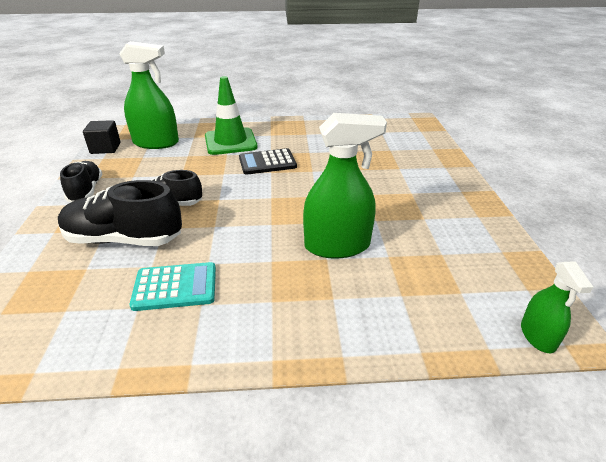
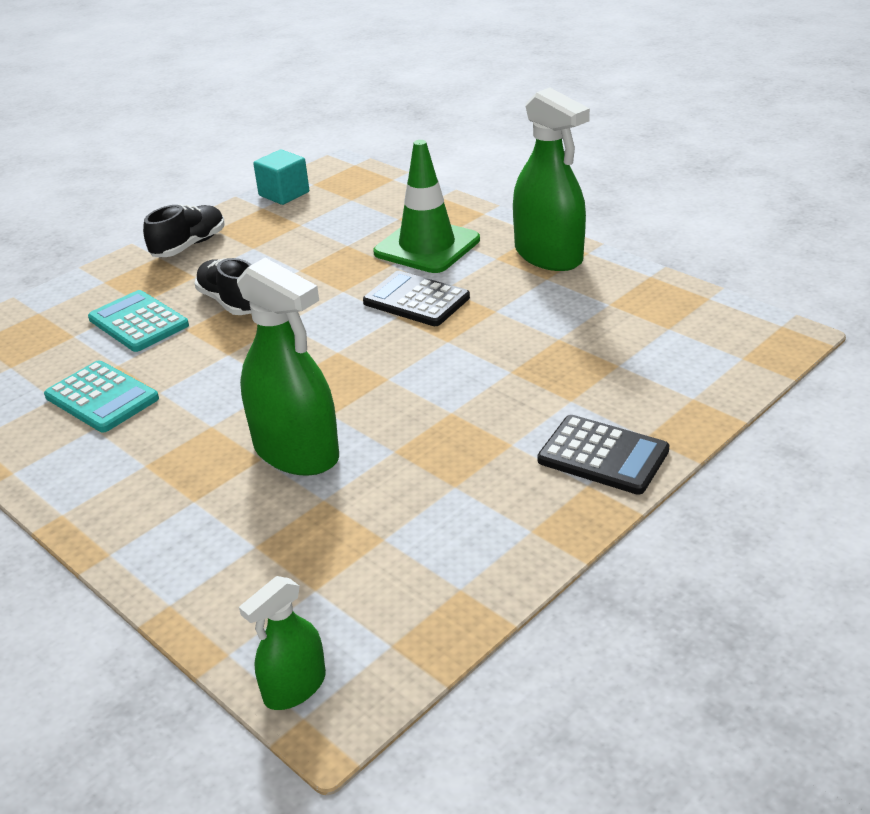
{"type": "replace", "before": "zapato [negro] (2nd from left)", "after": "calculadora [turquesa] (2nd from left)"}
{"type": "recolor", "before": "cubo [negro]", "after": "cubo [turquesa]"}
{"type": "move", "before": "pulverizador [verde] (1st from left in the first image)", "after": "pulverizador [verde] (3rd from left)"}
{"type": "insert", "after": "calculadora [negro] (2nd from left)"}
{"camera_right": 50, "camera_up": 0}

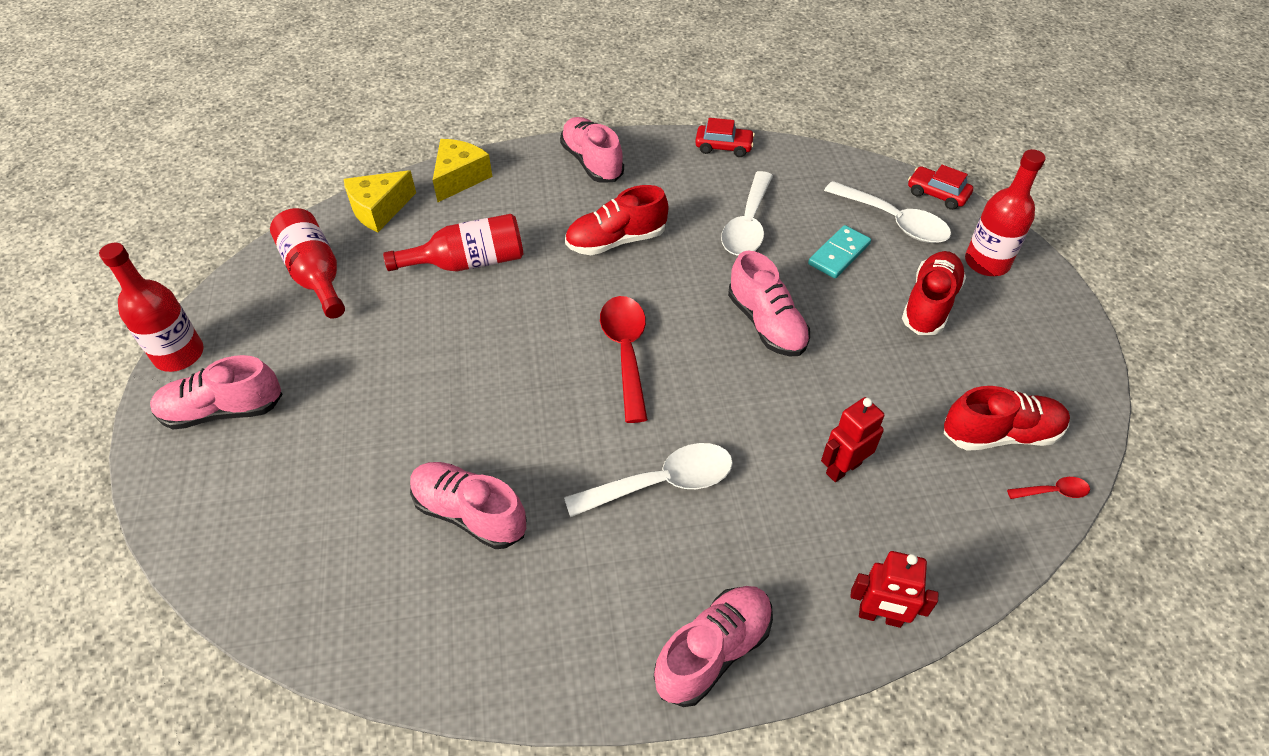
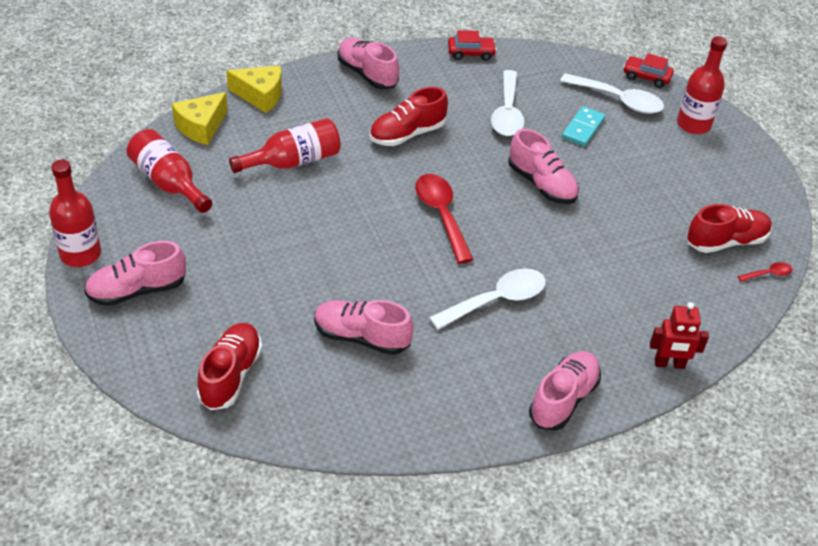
{"type": "rotate", "before": "queso [amarillo] (2nd from left)", "turn": 90}
{"type": "delete", "before": "robot [rojo] (1st from left)"}
{"type": "move", "before": "zapato [rojo] (2nd from left in the first image)", "after": "zapato [rojo] (1st from left)"}
{"camera_right": -15, "camera_up": -5}

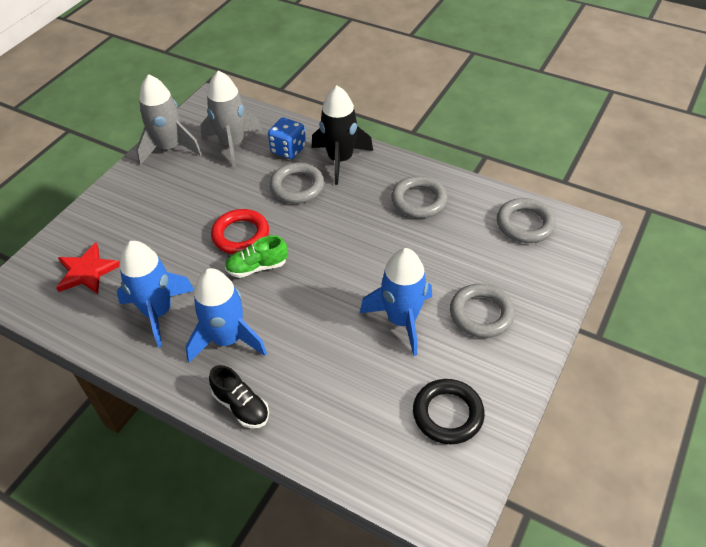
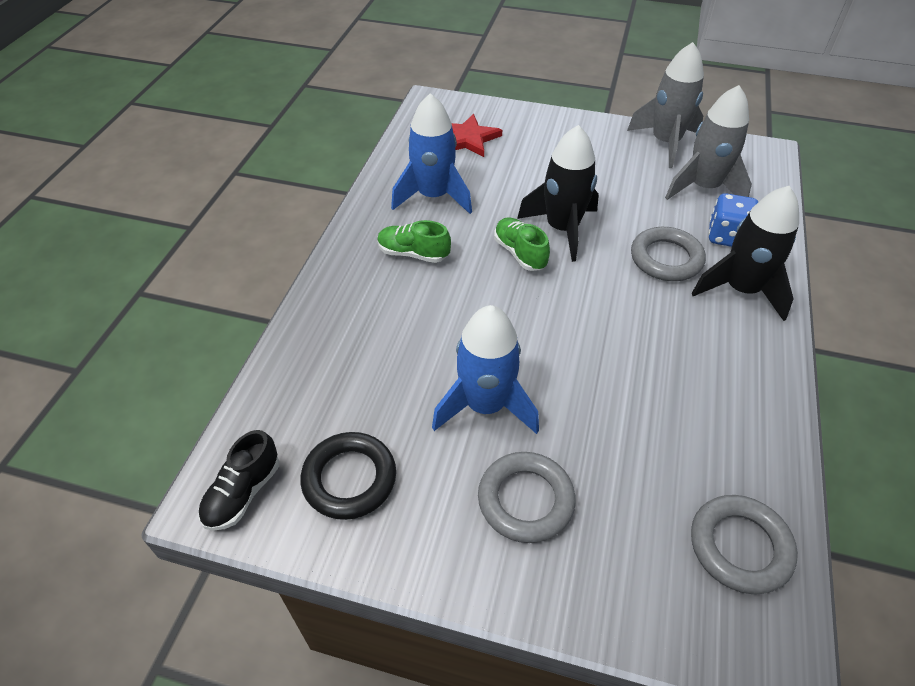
{"type": "replace", "before": "cohete [azul] (2nd from left)", "after": "zapato [verde] (1st from left)"}
{"type": "move", "before": "zapato [negro]"}
{"type": "replace", "before": "anillo [rojo]", "after": "cohete [negro] (1st from left)"}
{"type": "delete", "before": "anillo [gris] (2nd from left)"}
{"camera_right": 75, "camera_up": 0}

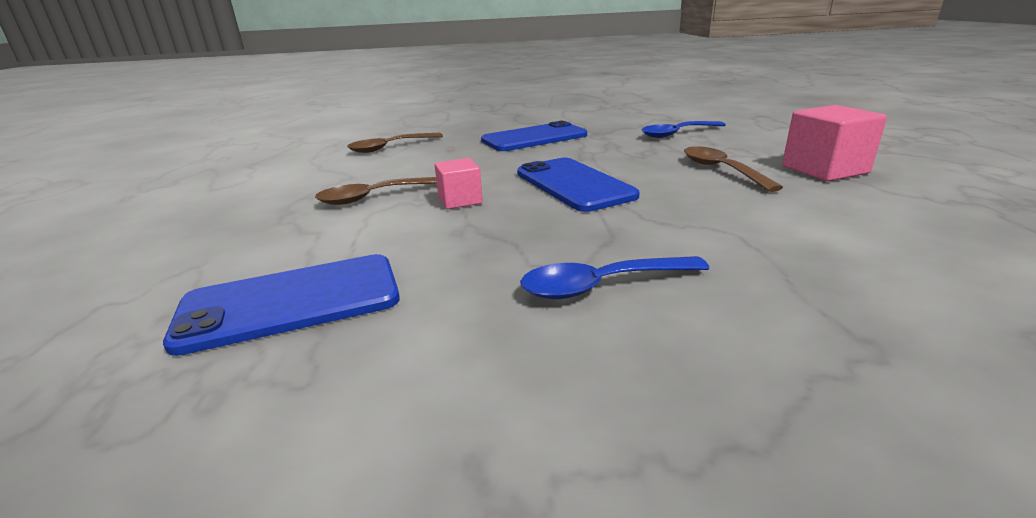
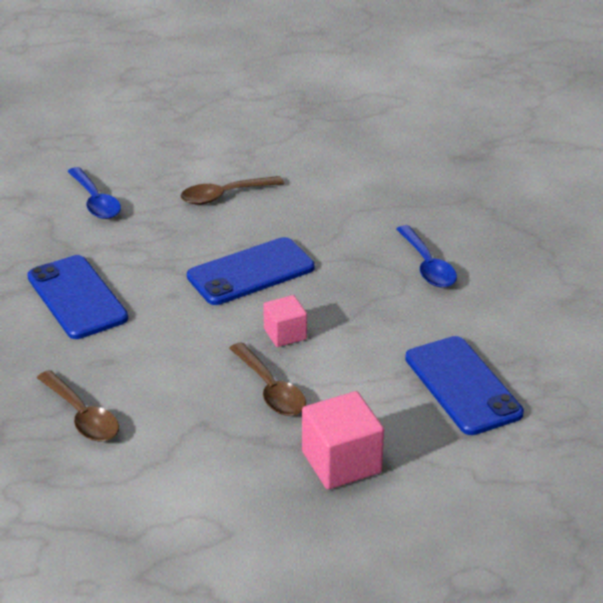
{"type": "move", "before": "cubo [rosa] (2nd from left)"}
{"camera_right": -95, "camera_up": 10}

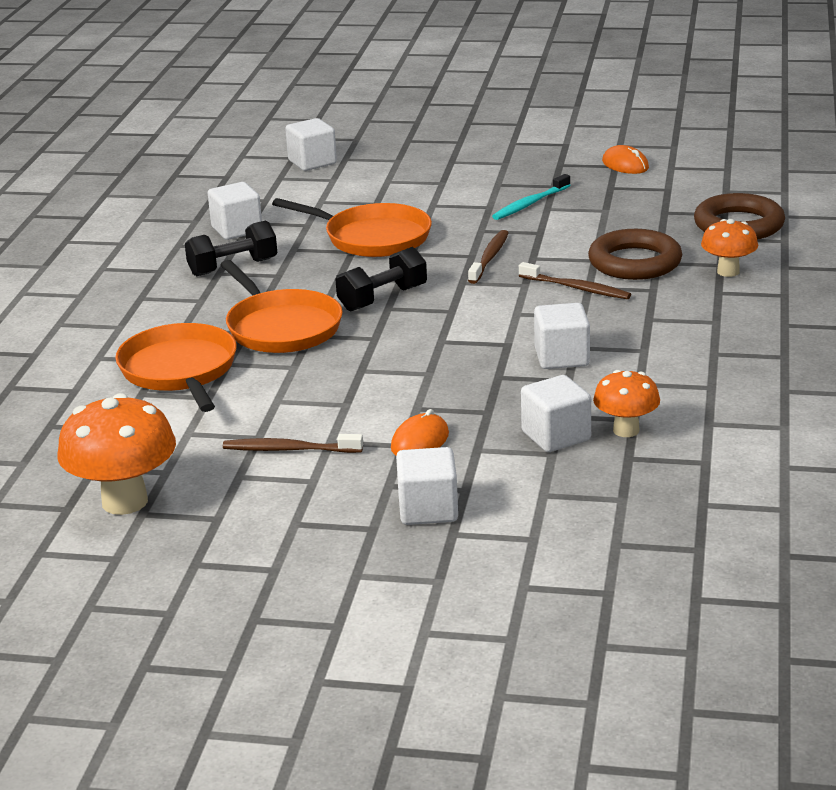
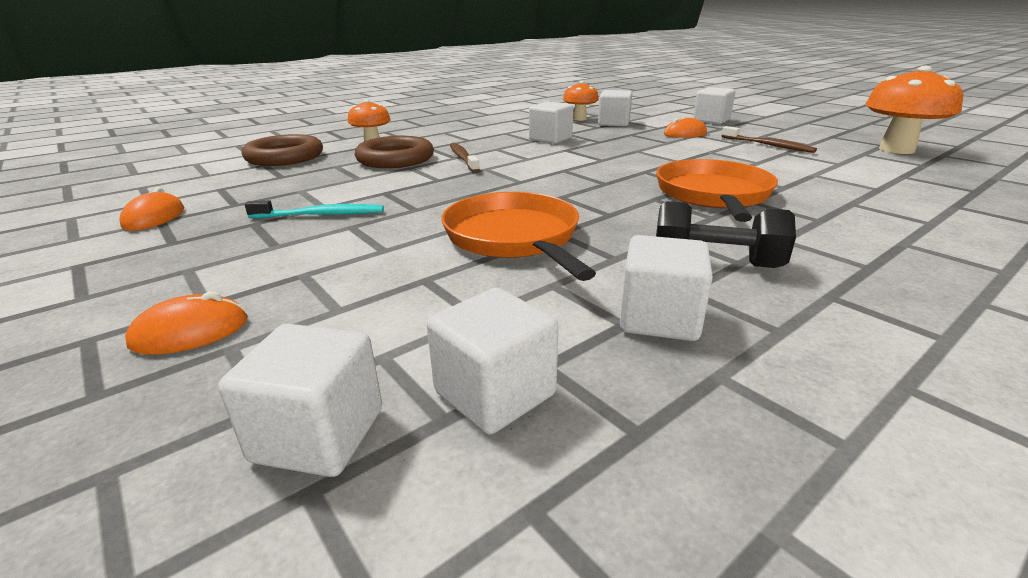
{"type": "delete", "before": "sartén [naranja] (1st from left)"}
{"type": "delete", "before": "mancuerna [negro] (2nd from left)"}
{"type": "delete", "before": "cepillo de dientes [marrón] (2nd from left)"}
{"type": "insert", "after": "ratón [naranja] (2nd from left)"}
{"type": "insert", "after": "cubo [blanco] (2nd from left)"}
{"camera_right": -140, "camera_up": 0}

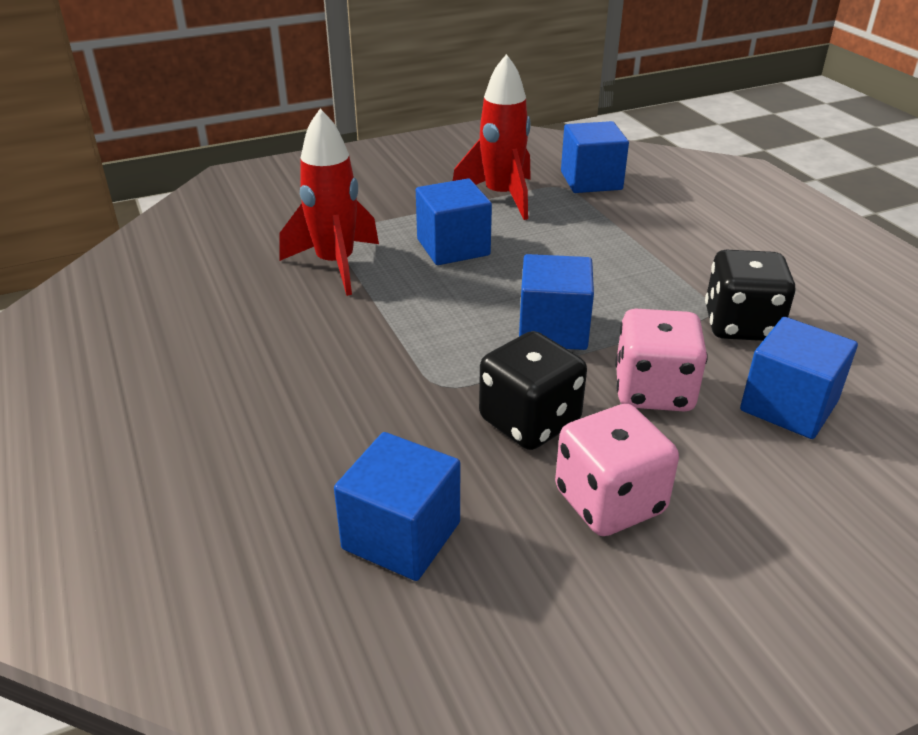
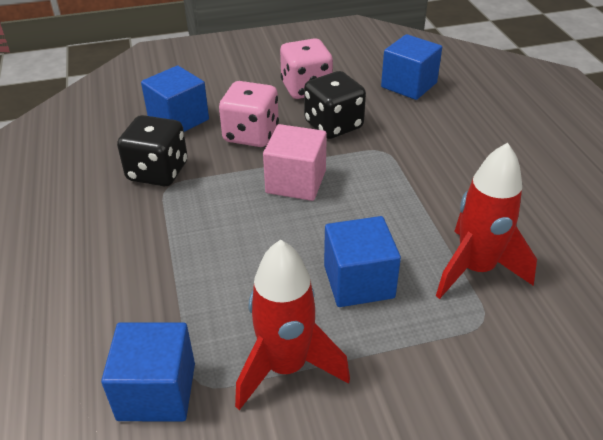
{"type": "recolor", "before": "cubo [azul] (3rd from left)", "after": "cubo [rosa]"}
{"camera_right": -170, "camera_up": 5}

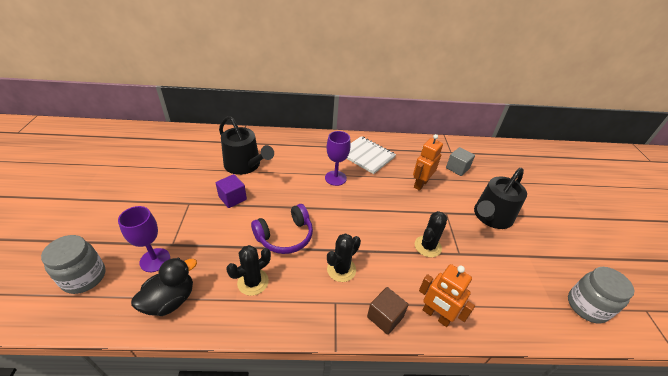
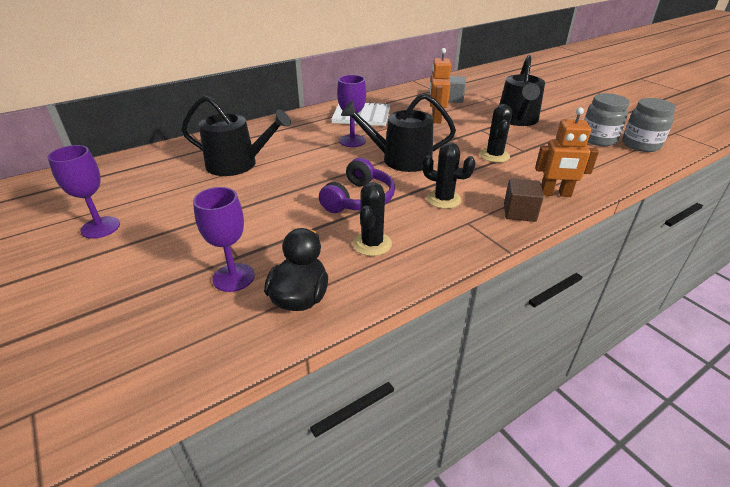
{"type": "move", "before": "tarro [gris] (1st from left)"}
{"type": "delete", "before": "cubo [morado]"}
{"type": "rotate", "before": "cactus [negro] (2nd from left)", "turn": -75}
{"type": "insert", "after": "copa [morado] (1st from left)"}
{"type": "insert", "after": "regadera [negro] (2nd from left)"}
{"camera_right": -30, "camera_up": -5}

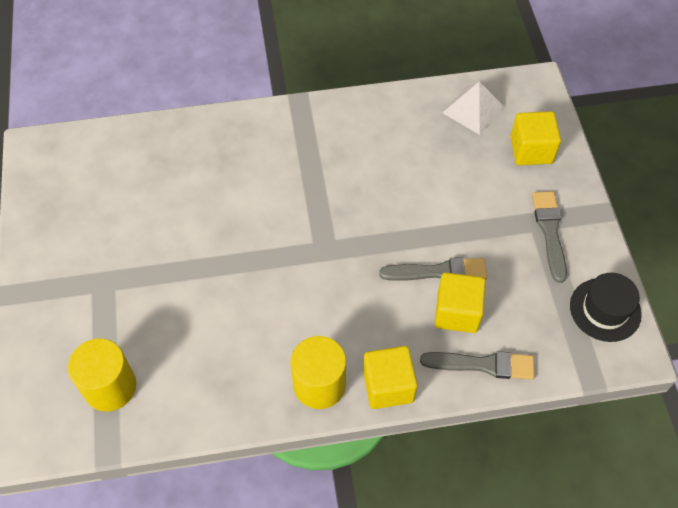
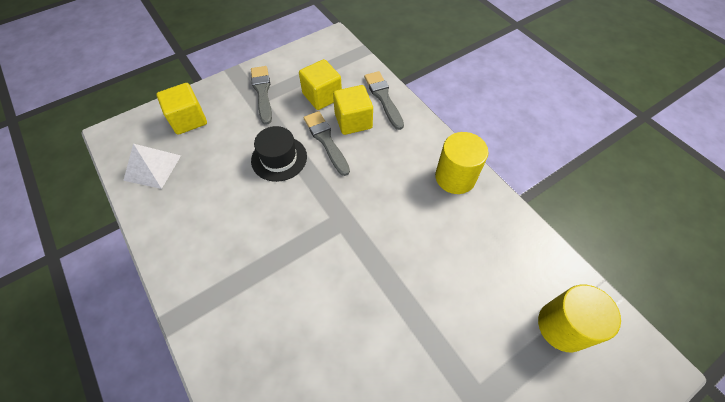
{"type": "move", "before": "cubo [amarillo] (1st from left in the first image)", "after": "cubo [amarillo] (2nd from left)"}
{"type": "rotate", "before": "pincel [gris] (3rd from left in the first image)", "turn": 105}
{"type": "move", "before": "sombrero [negro]"}
{"camera_right": -115, "camera_up": 0}

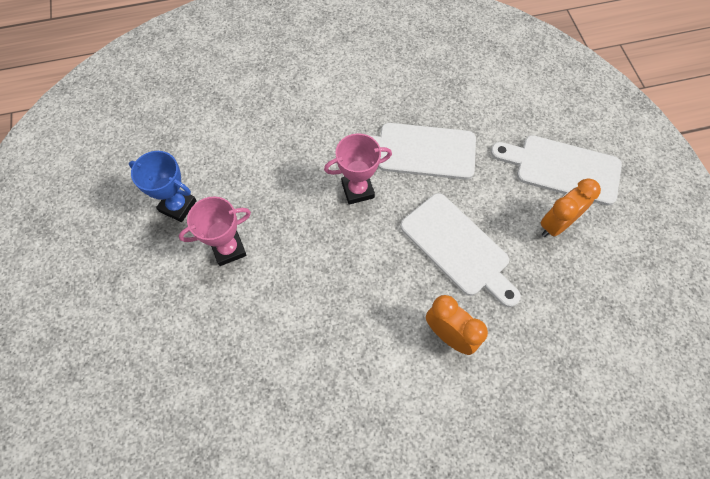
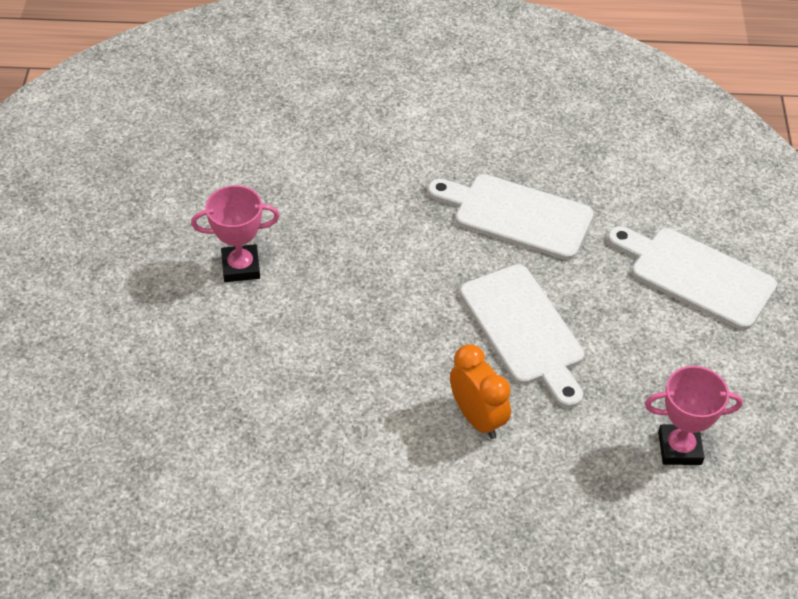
{"type": "delete", "before": "trofeo [azul]"}
{"type": "move", "before": "trofeo [rosa] (2nd from left)"}
{"type": "delete", "before": "despertador [naranja] (2nd from left)"}
{"camera_right": 15, "camera_up": -15}

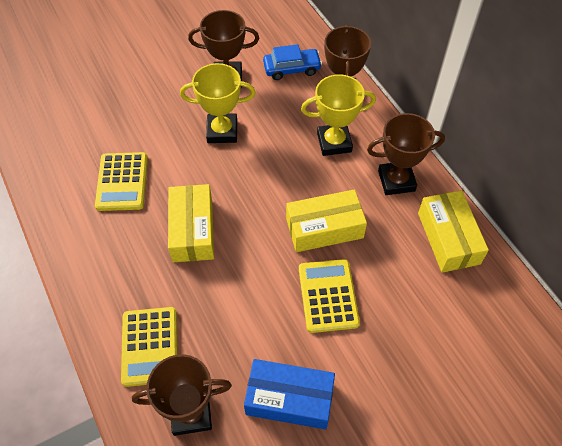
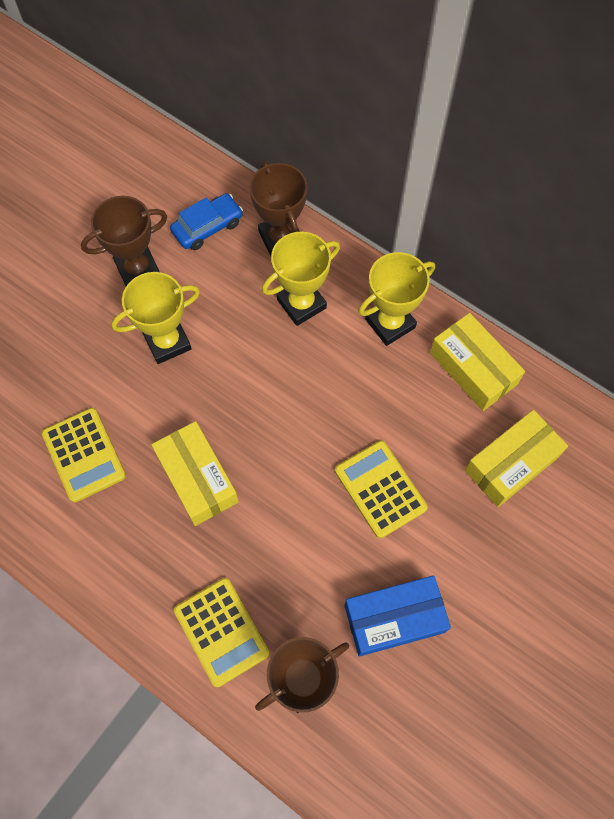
{"type": "move", "before": "caja [amarillo] (2nd from left in the first image)", "after": "caja [amarillo] (3rd from left)"}
{"type": "recolor", "before": "trofeo [marrón] (4th from left)", "after": "trofeo [amarillo] (3rd from left)"}
{"camera_right": -25, "camera_up": 10}

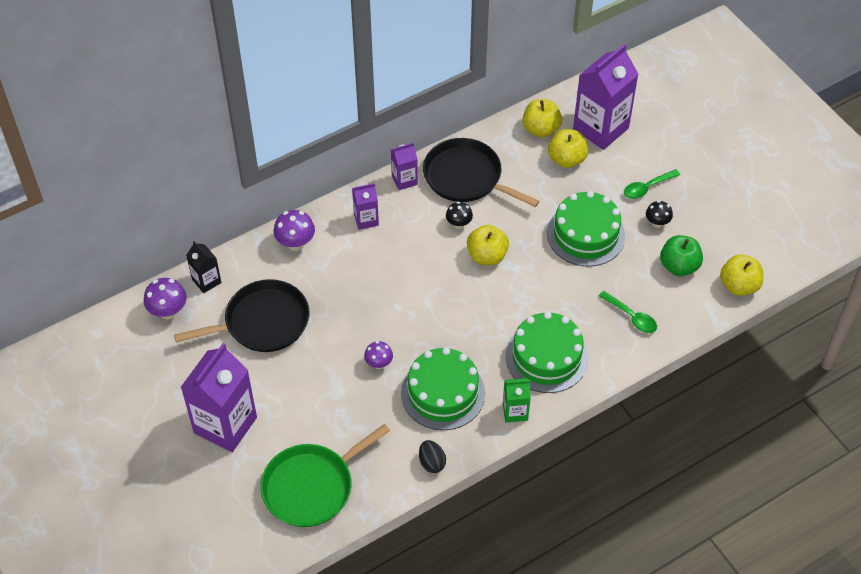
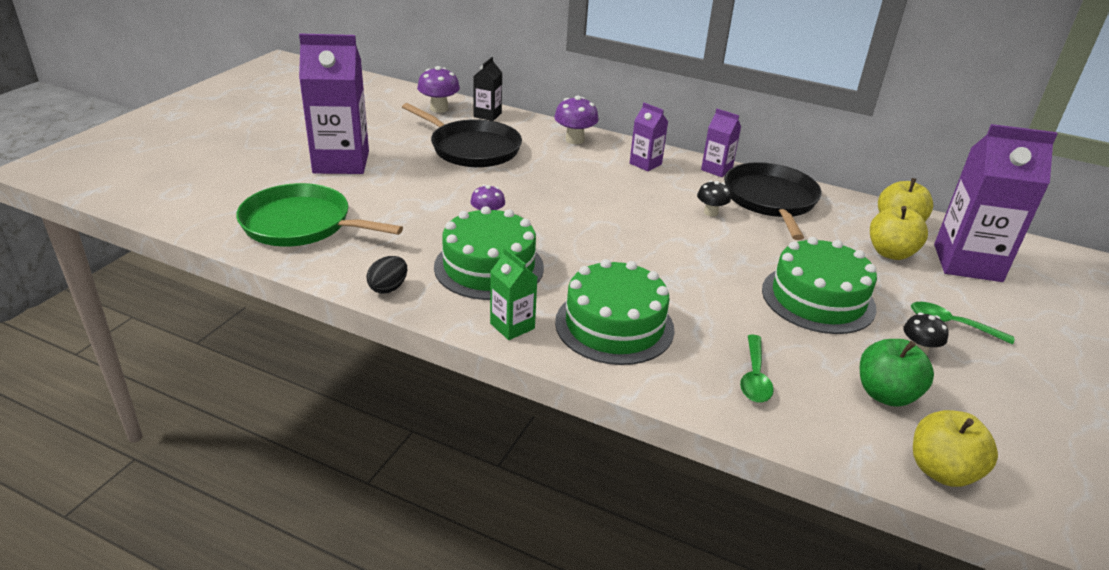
{"type": "delete", "before": "manzana [amarillo] (1st from left)"}
{"camera_right": 55, "camera_up": -20}

